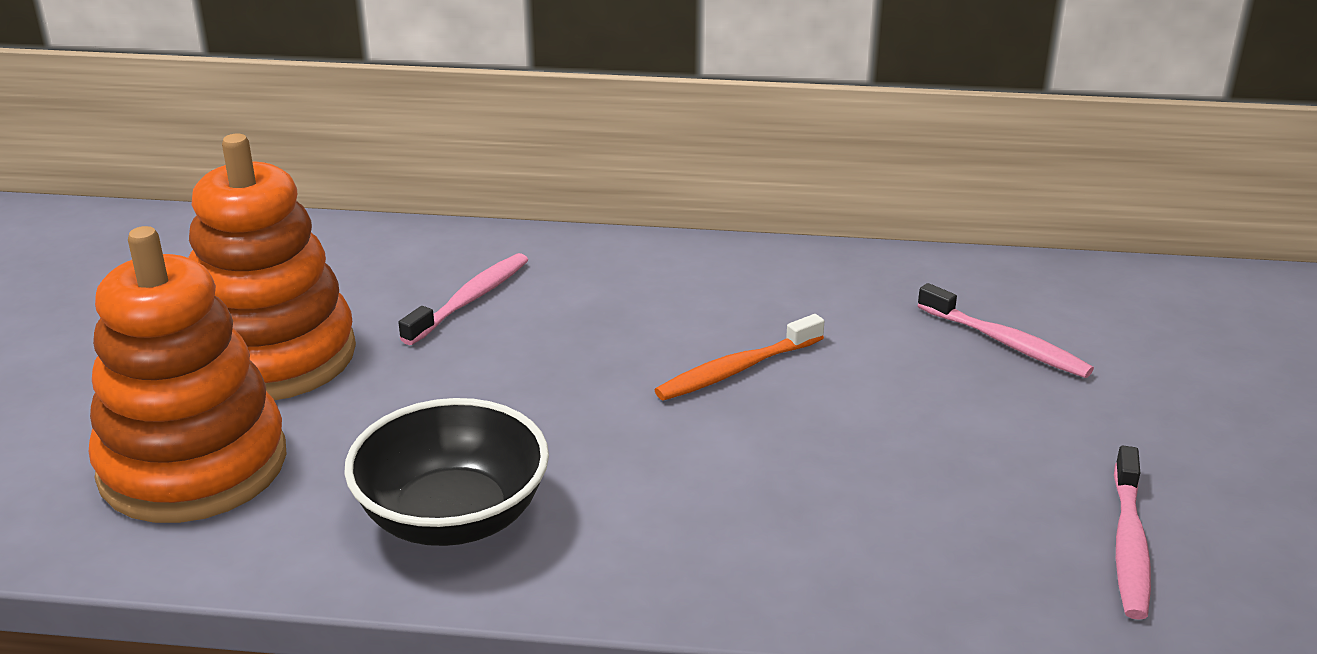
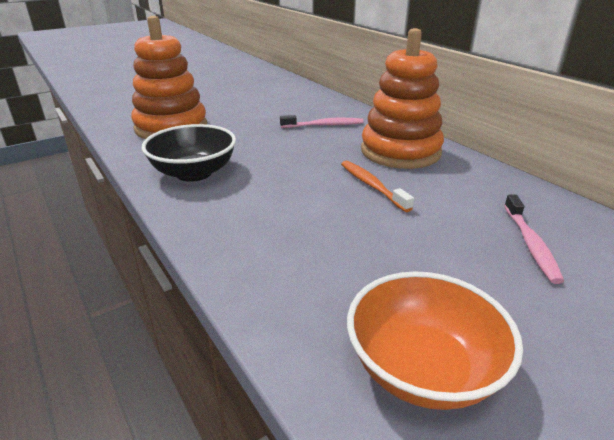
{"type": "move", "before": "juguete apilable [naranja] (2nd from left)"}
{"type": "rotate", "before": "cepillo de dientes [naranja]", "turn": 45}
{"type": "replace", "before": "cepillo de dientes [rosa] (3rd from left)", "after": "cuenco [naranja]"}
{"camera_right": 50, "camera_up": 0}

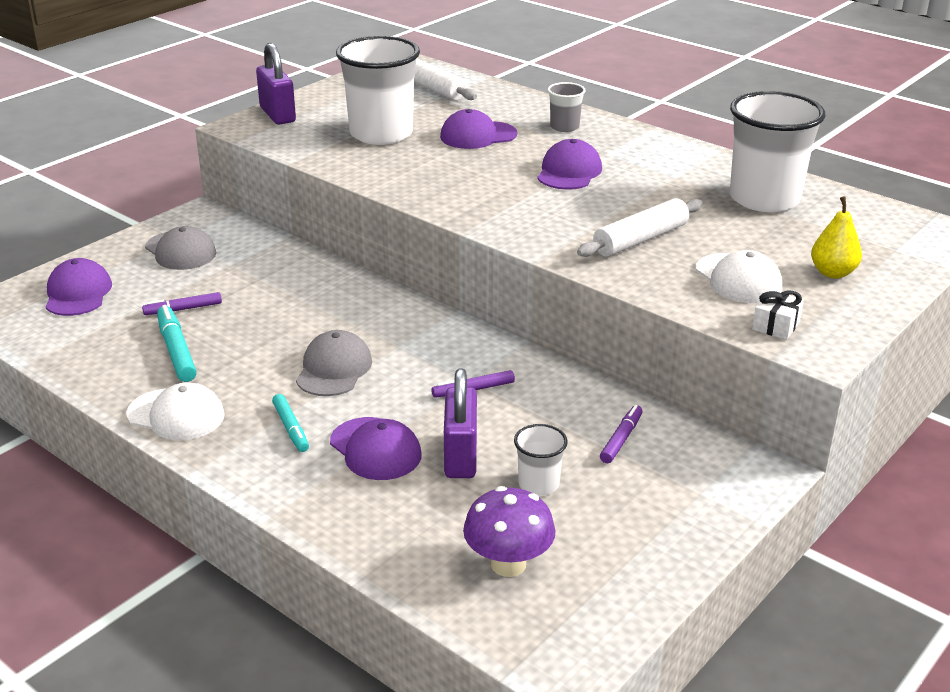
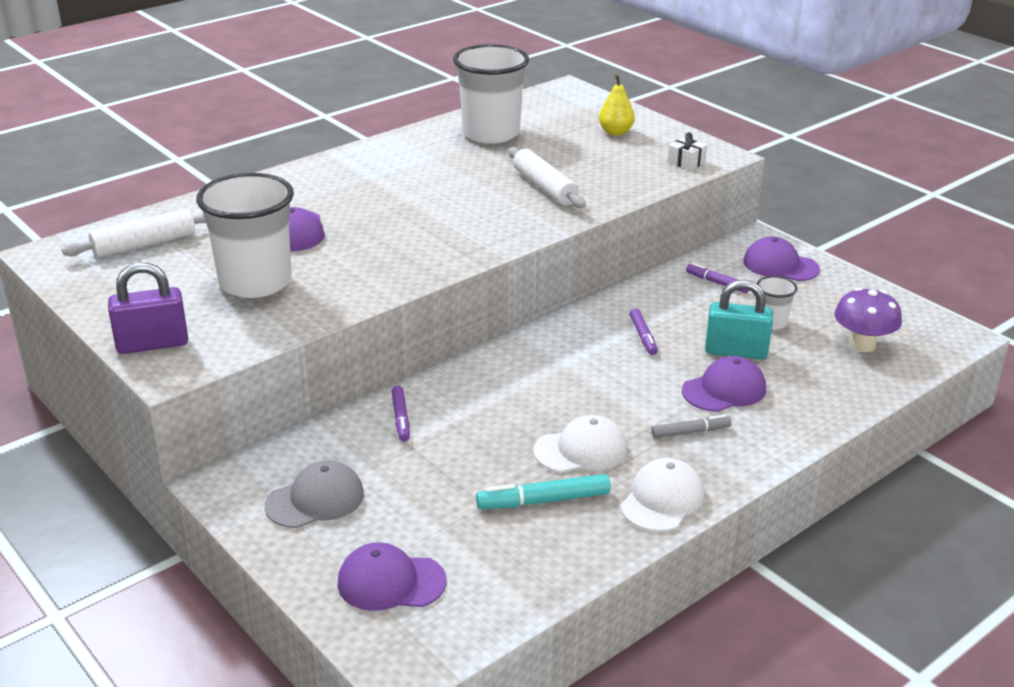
{"type": "move", "before": "rotulador [morado] (1st from left)"}
{"type": "recolor", "before": "rotulador [turquesa] (2nd from left)", "after": "rotulador [gris]"}
{"type": "delete", "before": "gorra [gris] (2nd from left)"}
{"type": "recolor", "before": "candado [morado] (2nd from left)", "after": "candado [turquesa]"}
{"type": "move", "before": "gorra [morado] (4th from left)"}
{"type": "delete", "before": "vaso [gris]"}
{"type": "move", "before": "gorra [blanco] (2nd from left in the first image)", "after": "gorra [blanco] (1st from left)"}
{"camera_right": -80, "camera_up": 0}

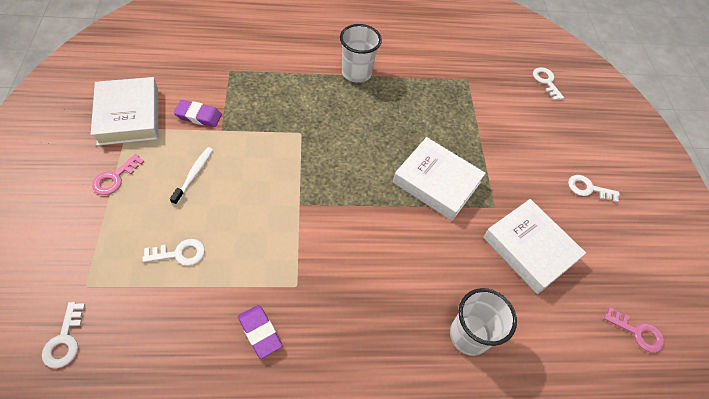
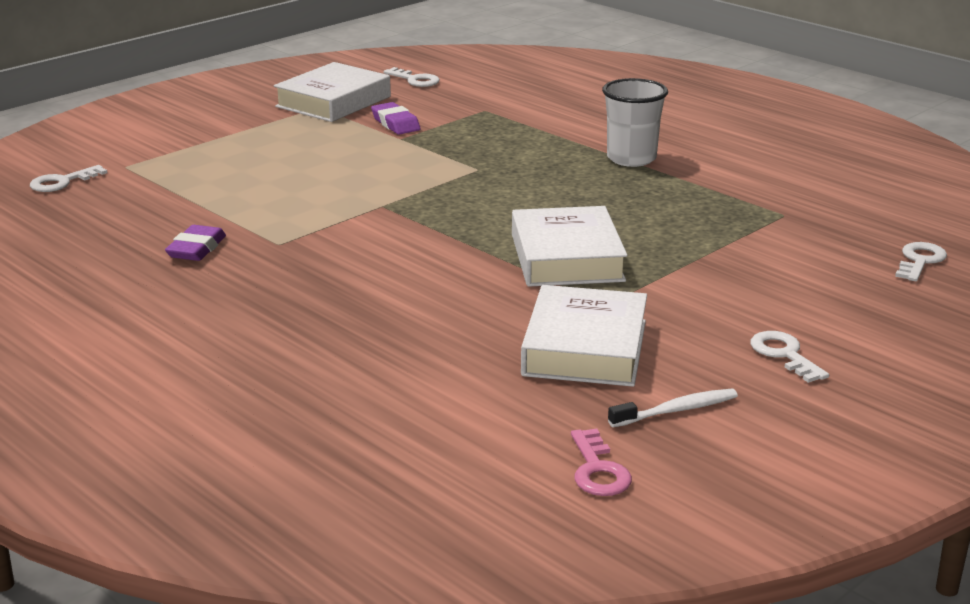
{"type": "delete", "before": "llave [rosa] (1st from left)"}
{"type": "move", "before": "llave [blanco] (2nd from left)"}
{"type": "move", "before": "cepillo de dientes [blanco]"}
{"type": "delete", "before": "vaso [blanco] (2nd from left)"}
{"camera_right": 55, "camera_up": -30}

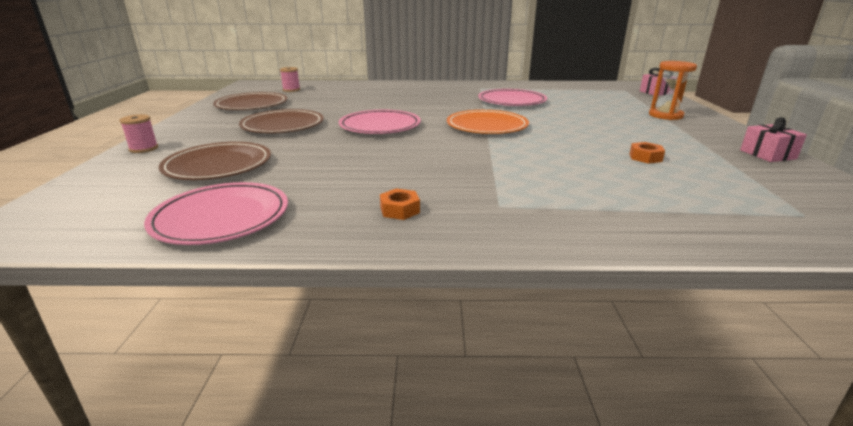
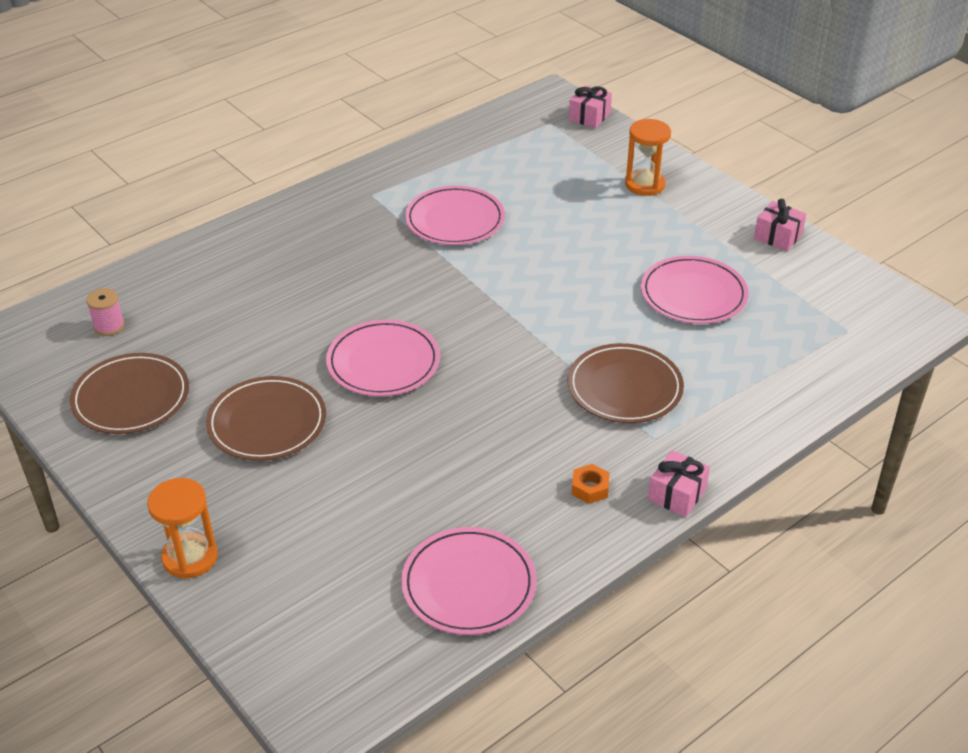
{"type": "replace", "before": "carrete [rosa] (1st from left)", "after": "reloj de arena [naranja] (1st from left)"}
{"type": "move", "before": "plato [marrón] (1st from left in the first image)", "after": "plato [marrón] (3rd from left)"}
{"type": "delete", "before": "plato [naranja]"}
{"type": "replace", "before": "tuerca [naranja] (2nd from left)", "after": "plato [rosa] (4th from left)"}
{"type": "insert", "after": "regalo [rosa] (2nd from left)"}
{"camera_right": -40, "camera_up": 15}

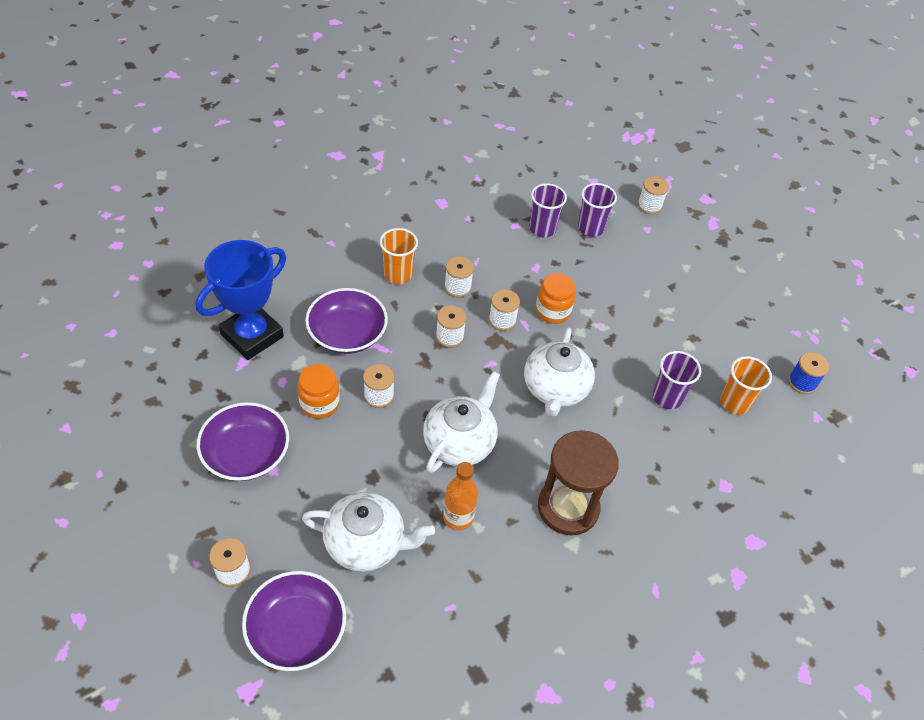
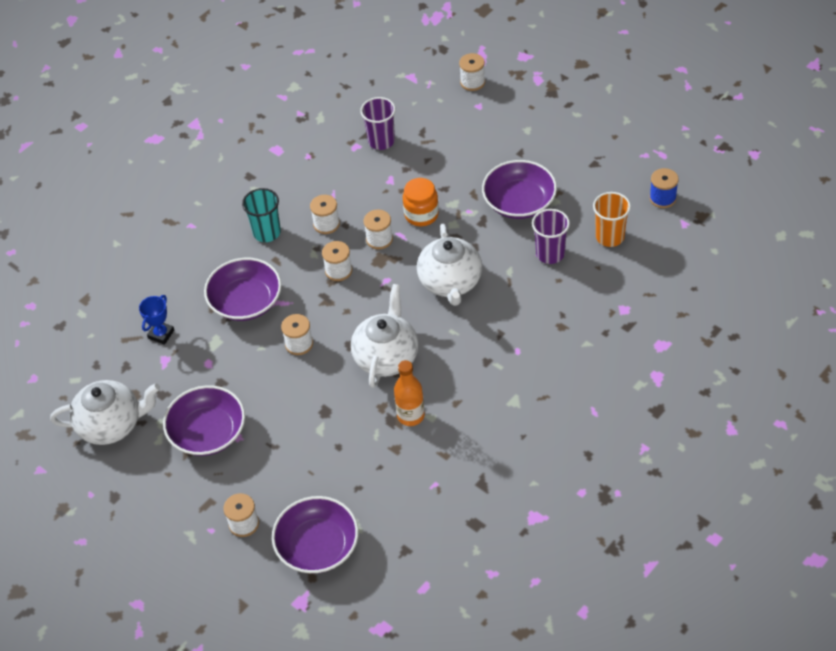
{"type": "resize", "before": "trofeo [azul]", "scale": 0.45}
{"type": "delete", "before": "tarro [naranja] (1st from left)"}
{"type": "move", "before": "tetera [blanco] (1st from left)"}
{"type": "recolor", "before": "vaso [naranja] (1st from left)", "after": "vaso [turquesa]"}
{"type": "delete", "before": "reloj de arena [marrón]"}
{"type": "delete", "before": "vaso [morado] (2nd from left)"}
{"type": "insert", "after": "cuenco [morado] (4th from left)"}
{"camera_right": -10, "camera_up": 0}

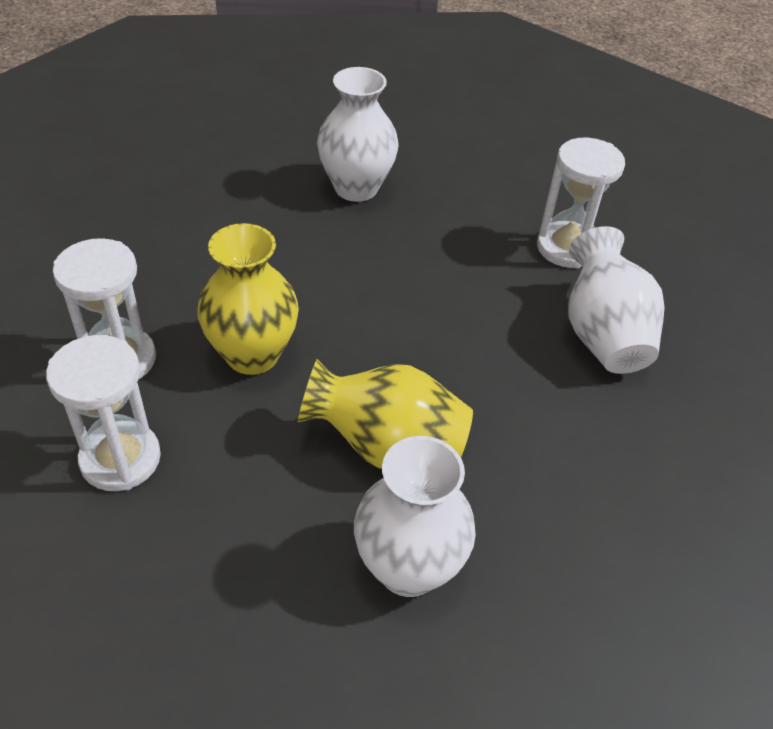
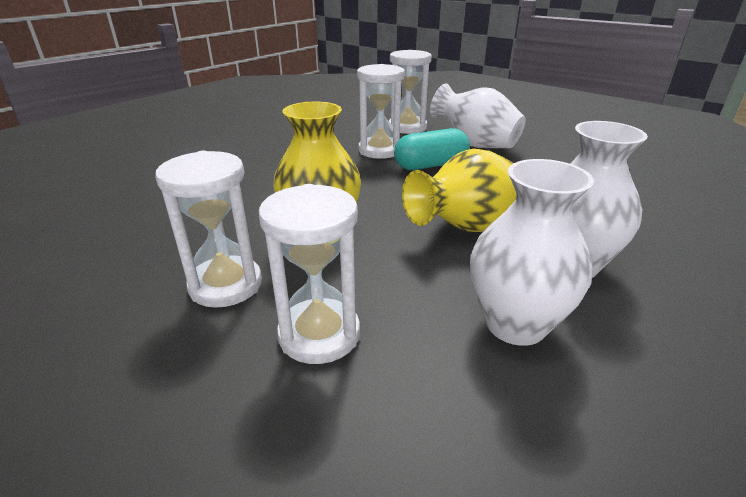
{"type": "move", "before": "florero [blanco] (1st from left in the first image)", "after": "florero [blanco] (2nd from left)"}
{"type": "insert", "after": "reloj de arena [blanco] (3rd from left)"}
{"type": "insert", "after": "cápsula [turquesa]"}
{"camera_right": -40, "camera_up": -15}

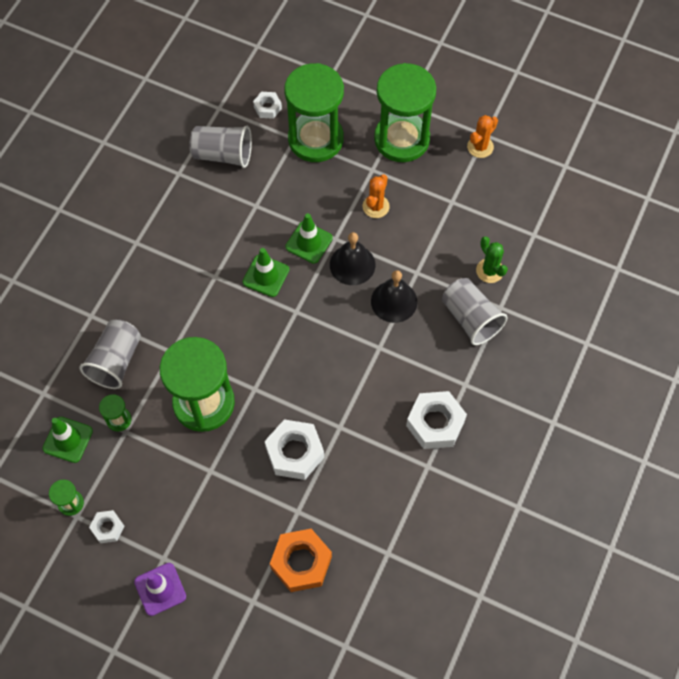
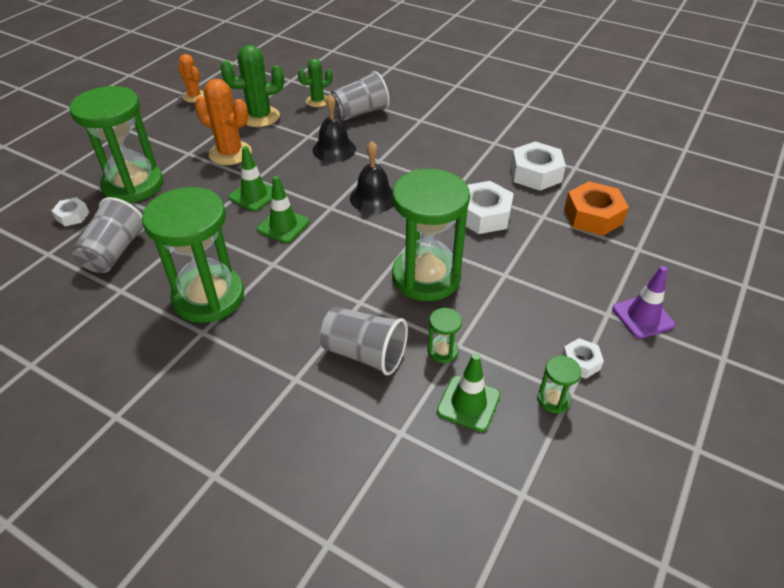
{"type": "move", "before": "campana [negro] (1st from left in the first image)", "after": "campana [negro] (2nd from left)"}
{"type": "resize", "before": "cactus [naranja] (1st from left in the first image)", "scale": 1.6}
{"type": "move", "before": "reloj de arena [verde] (5th from left in the first image)", "after": "reloj de arena [verde] (2nd from left)"}
{"type": "move", "before": "tuerca [blanco] (4th from left in the first image)", "after": "tuerca [blanco] (3rd from left)"}
{"type": "insert", "after": "cactus [verde] (1st from left)"}
{"camera_right": -85, "camera_up": -20}

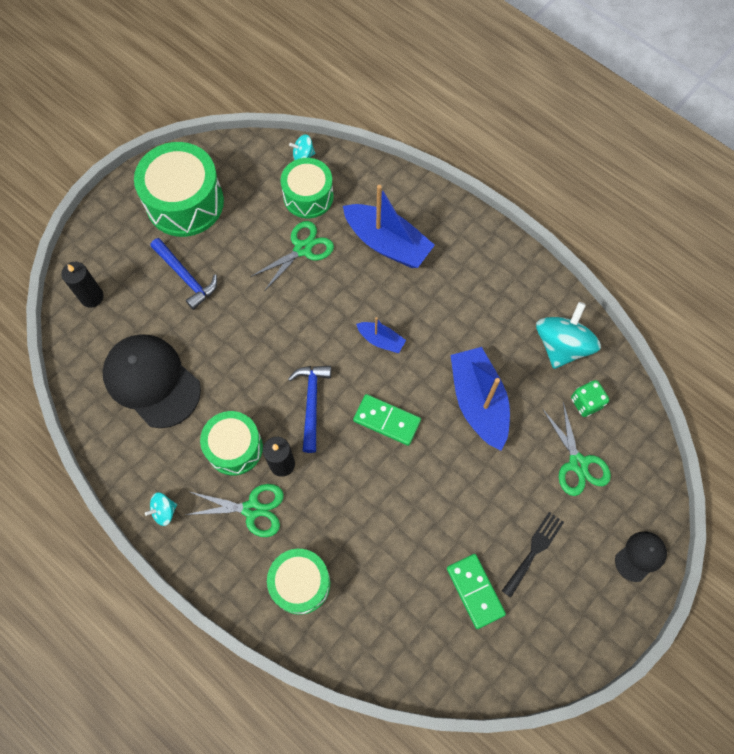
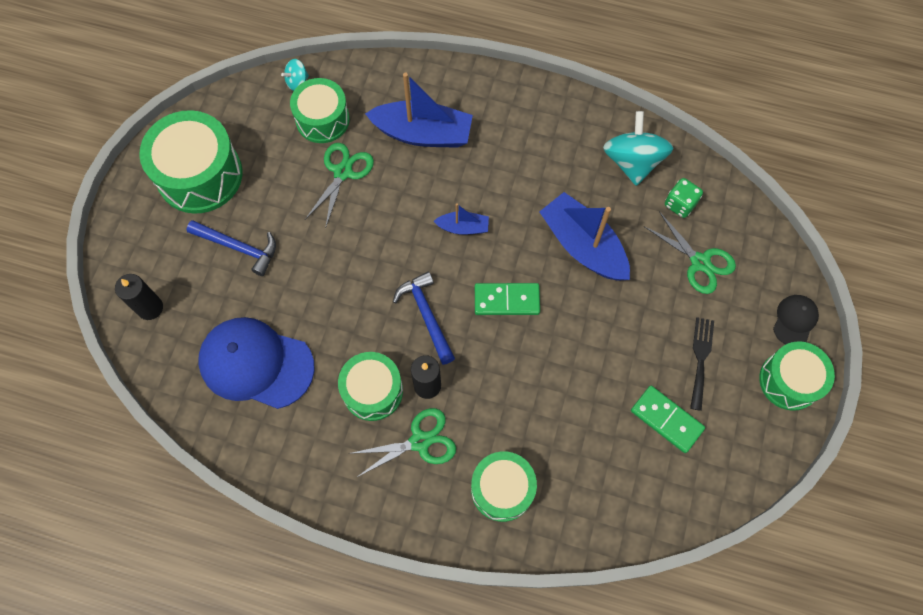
{"type": "recolor", "before": "gorra [negro] (1st from left)", "after": "gorra [azul]"}
{"type": "delete", "before": "peonza [turquesa] (1st from left)"}
{"type": "insert", "after": "tambor [verde] (5th from left)"}
{"camera_right": -25, "camera_up": 0}

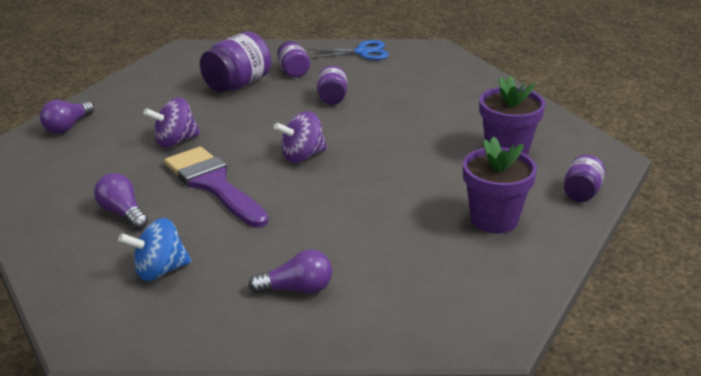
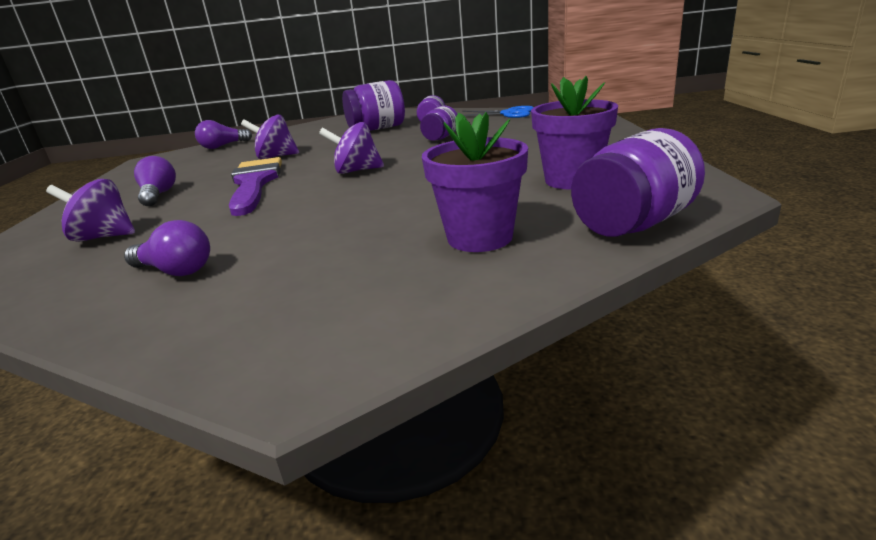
{"type": "recolor", "before": "peonza [azul]", "after": "peonza [morado] (1st from left)"}
{"type": "resize", "before": "tarro [morado] (4th from left)", "scale": 1.69}
{"camera_right": 30, "camera_up": -5}

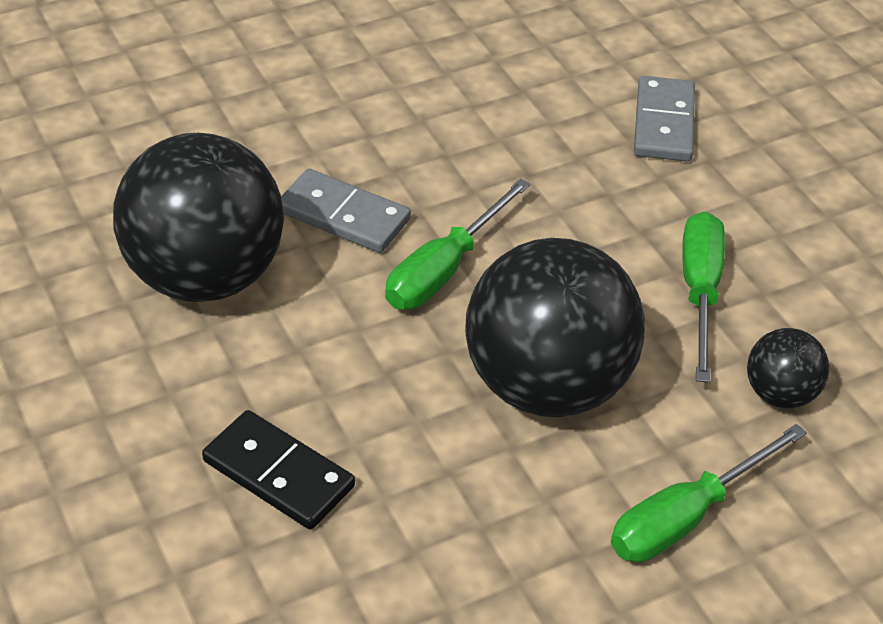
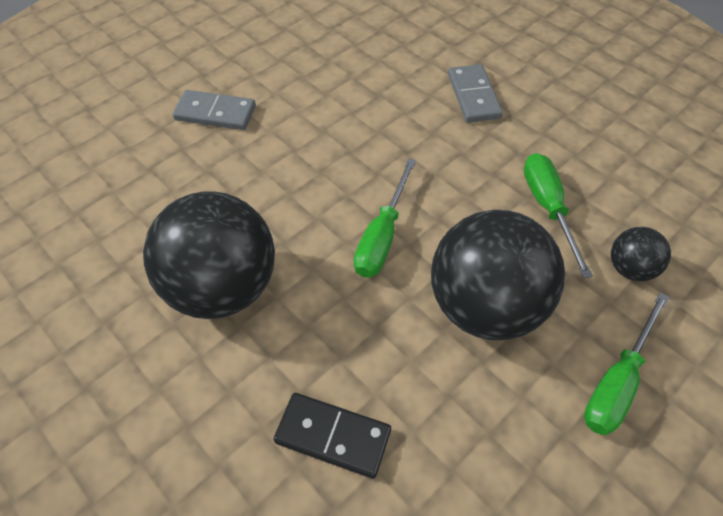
{"type": "move", "before": "ficha de dominó [gris] (1st from left)"}
{"camera_right": -15, "camera_up": 10}

